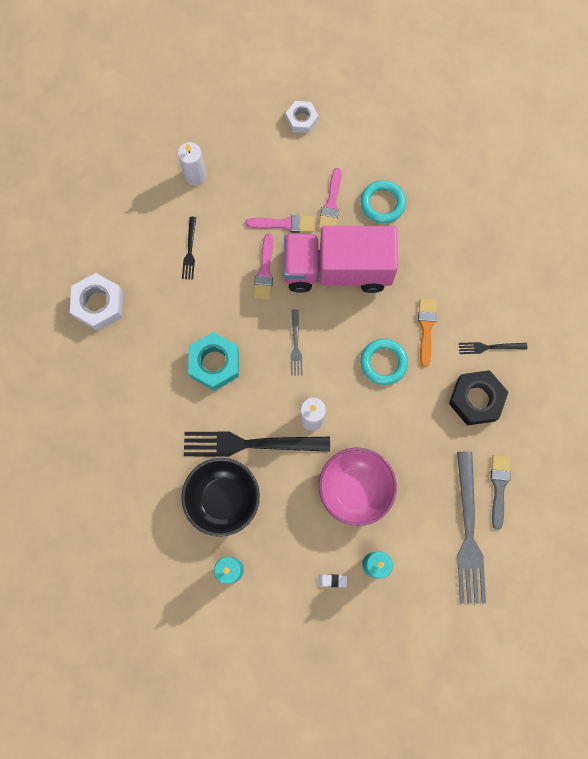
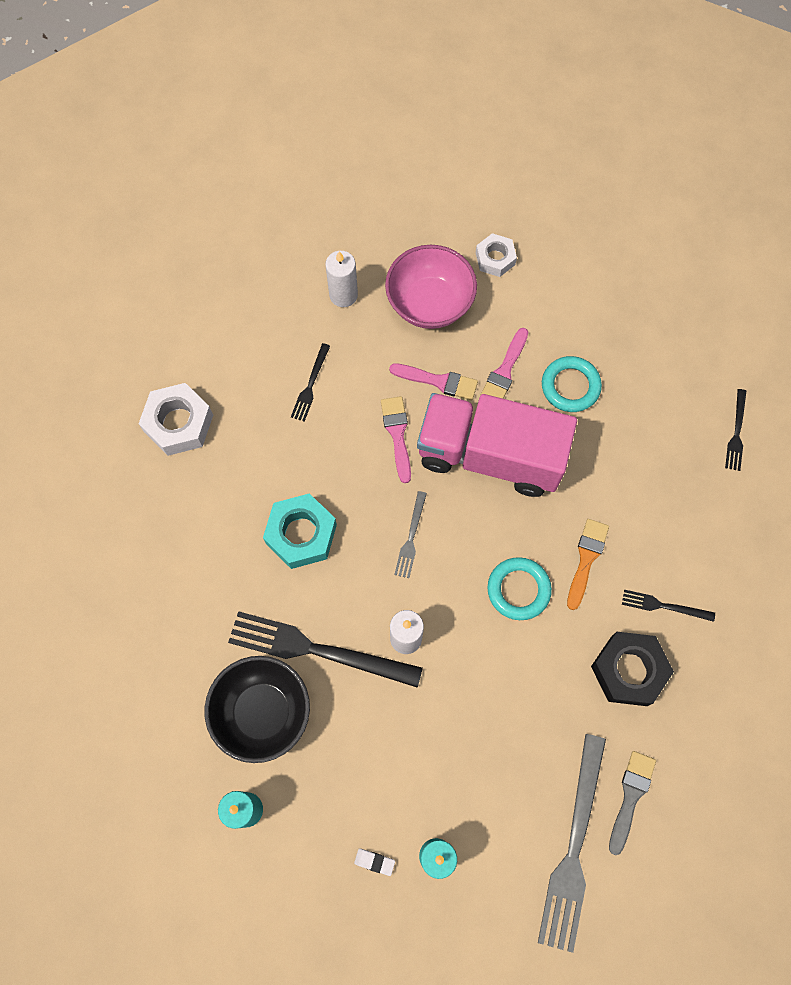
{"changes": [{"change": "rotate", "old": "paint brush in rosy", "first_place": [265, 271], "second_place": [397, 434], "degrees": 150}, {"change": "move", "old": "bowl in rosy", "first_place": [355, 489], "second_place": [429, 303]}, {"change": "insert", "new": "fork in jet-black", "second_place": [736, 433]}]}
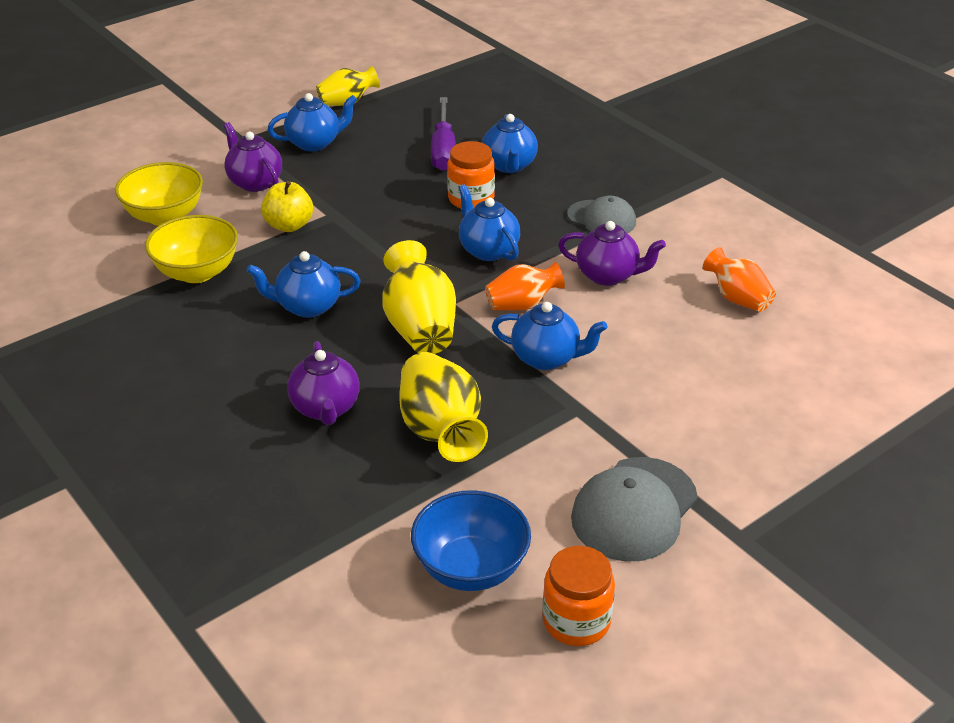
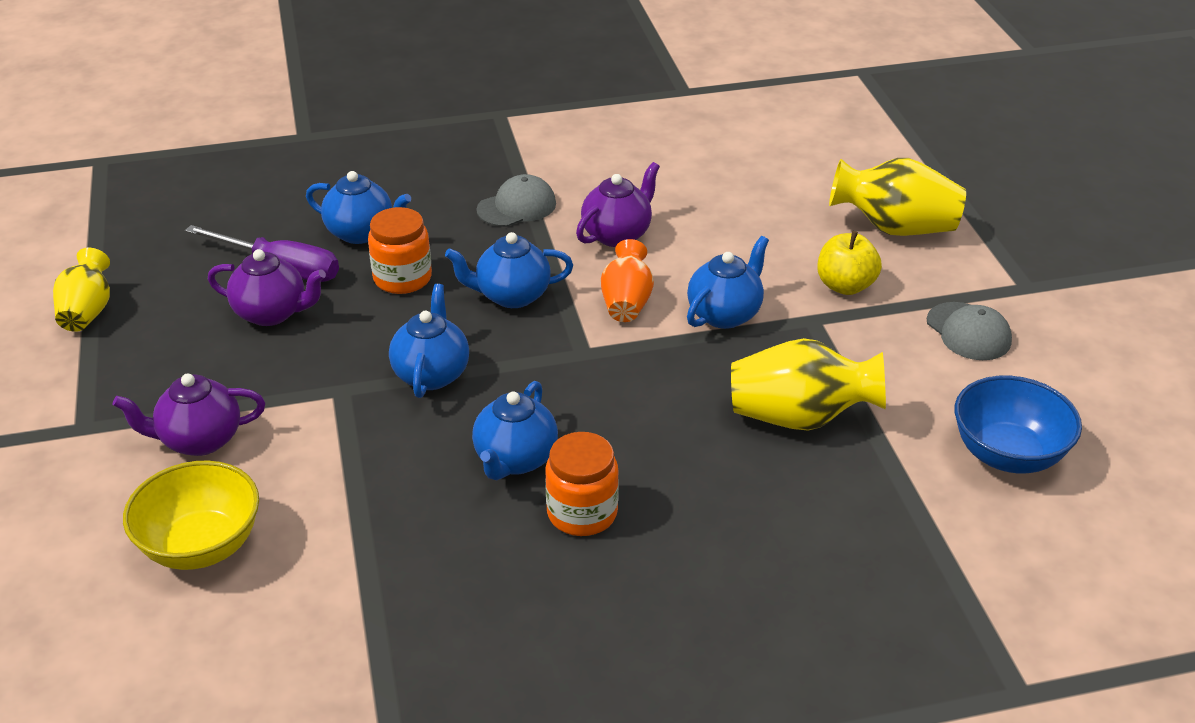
{"changes": [{"change": "move", "old": "teapot in blue", "first_place": [314, 143], "second_place": [431, 374]}, {"change": "move", "old": "apple in golden", "first_place": [289, 225], "second_place": [845, 286]}, {"change": "delete", "old": "bowl in golden", "first_place": [197, 272]}, {"change": "move", "old": "vase in golden", "first_place": [420, 327], "second_place": [895, 228]}, {"change": "delete", "old": "vase in bright orange", "first_place": [737, 298]}, {"change": "move", "old": "teapot in violet", "first_place": [326, 408], "second_place": [272, 313]}, {"change": "resize", "old": "cap in gray", "first_place": [634, 509], "second_place": [968, 332], "factor": 0.65}, {"change": "move", "old": "preserve jar in bright orange", "first_place": [576, 621], "second_place": [582, 513]}]}
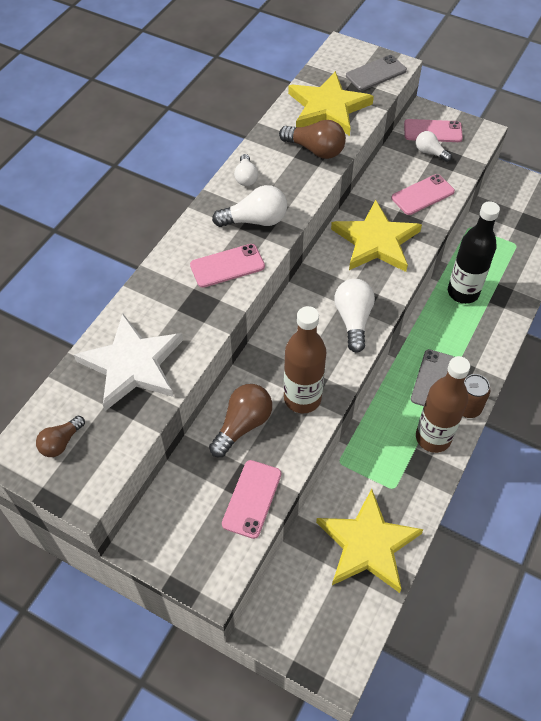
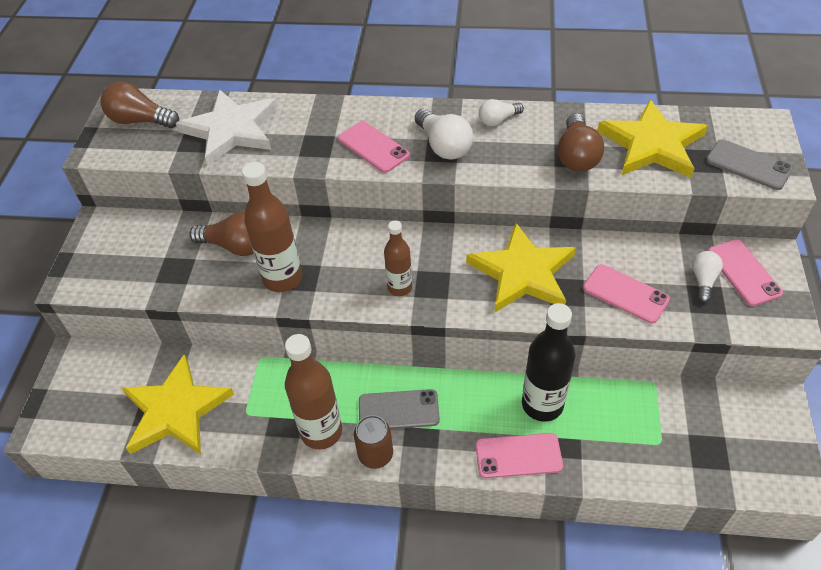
{"changes": [{"change": "replace", "old": "bulb in snow-white", "new": "bottle in dark brown", "first_place": [353, 320], "second_place": [400, 287]}, {"change": "resize", "old": "bulb in dark brown", "first_place": [61, 442], "second_place": [140, 120], "factor": 1.61}, {"change": "move", "old": "smartphone in rosy", "first_place": [252, 499], "second_place": [518, 456]}]}
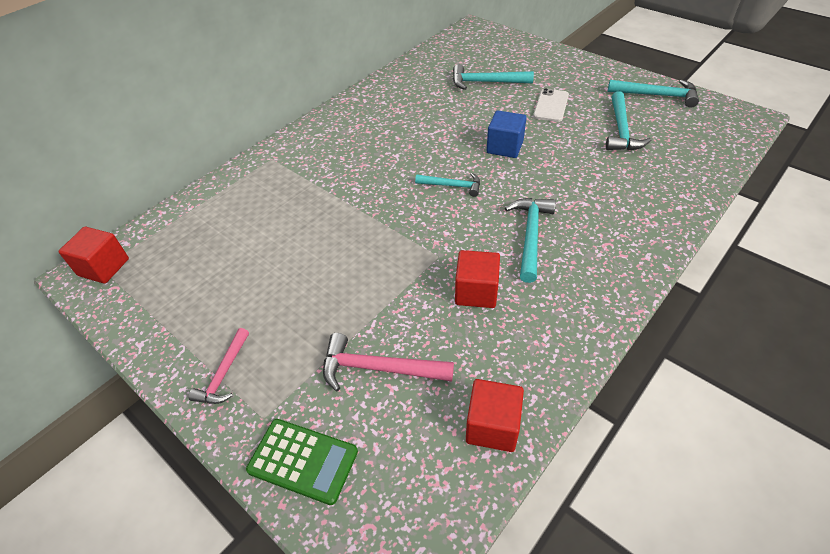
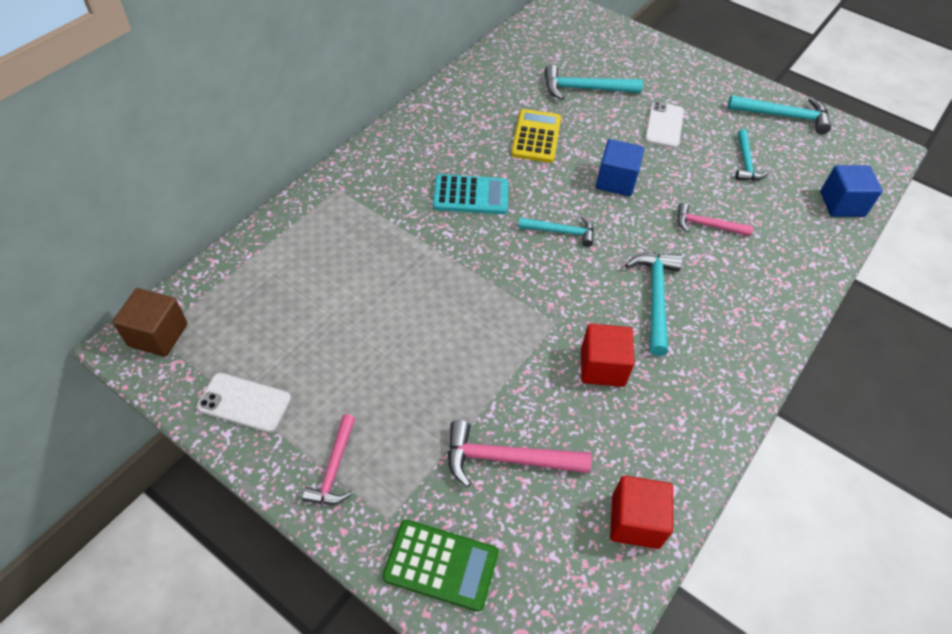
{"changes": [{"change": "resize", "old": "hammer in teal", "first_place": [621, 130], "second_place": [746, 162], "factor": 0.66}, {"change": "recolor", "old": "solid cube in red", "new": "solid cube in dark brown", "first_place": [104, 267], "second_place": [158, 335]}, {"change": "insert", "new": "adding machine in golden", "second_place": [536, 137]}, {"change": "insert", "new": "solid cube in blue", "second_place": [842, 204]}, {"change": "insert", "new": "adding machine in teal", "second_place": [471, 195]}, {"change": "insert", "new": "hammer in rosy", "second_place": [706, 225]}, {"change": "insert", "new": "smartphone in snow-white", "second_place": [244, 403]}]}
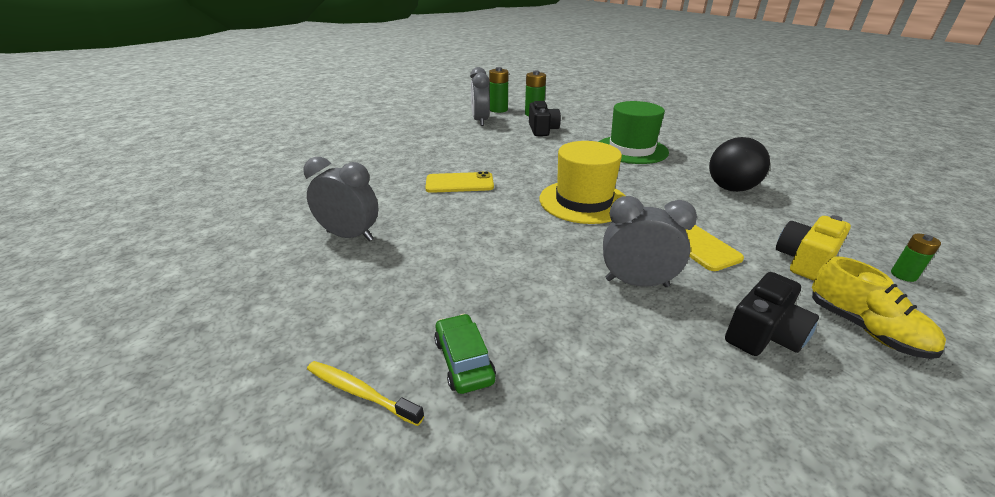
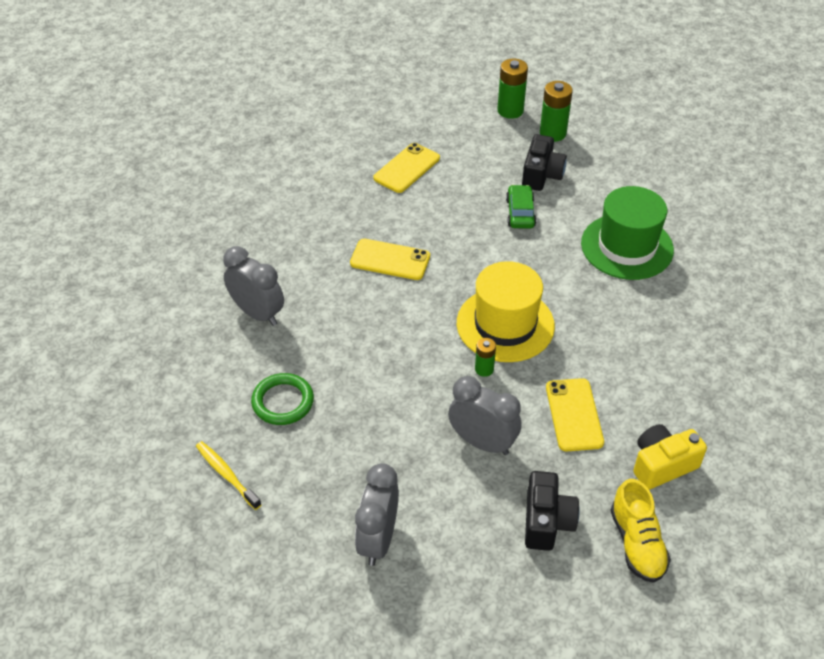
{"changes": [{"change": "move", "old": "alarm clock in gray", "first_place": [480, 121], "second_place": [378, 539]}, {"change": "delete", "old": "sphere in jet-black", "first_place": [730, 188]}, {"change": "move", "old": "battery in leaf-green", "first_place": [903, 275], "second_place": [484, 369]}, {"change": "rotate", "old": "camera in jet-black", "first_place": [763, 334], "second_place": [546, 521], "degrees": -60}, {"change": "move", "old": "car in leaf-green", "first_place": [464, 360], "second_place": [520, 213]}, {"change": "insert", "new": "smartphone in golden", "second_place": [407, 168]}, {"change": "insert", "new": "ring in leaf-green", "second_place": [283, 402]}]}
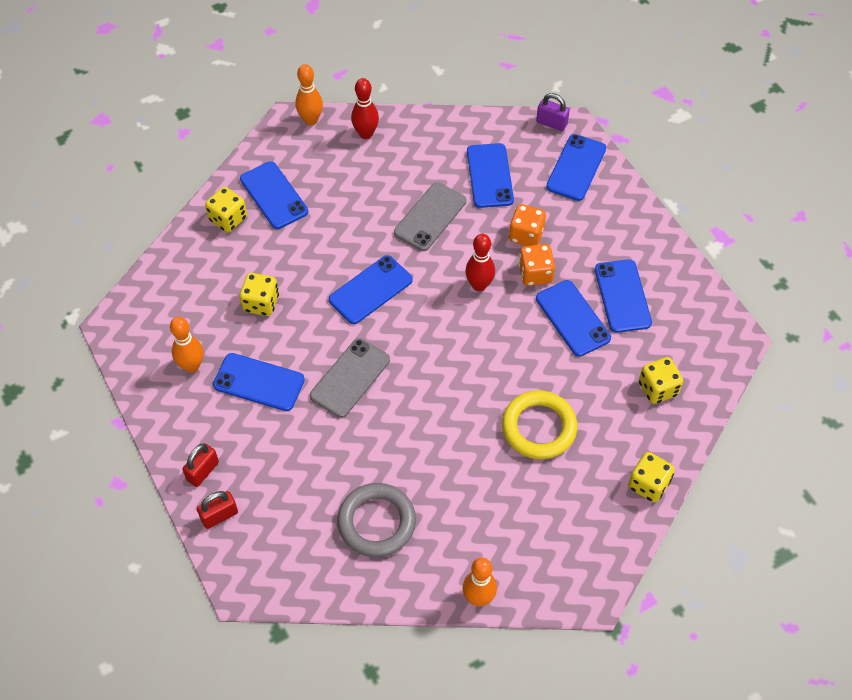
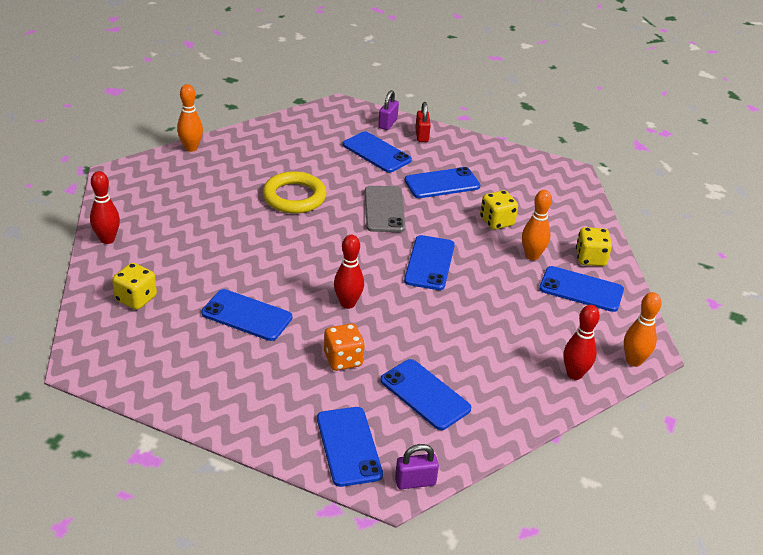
{"changes": [{"change": "delete", "old": "smartphone in gray", "first_place": [430, 217]}, {"change": "delete", "old": "die in bright orange", "first_place": [535, 274]}, {"change": "move", "old": "smartphone in blue", "first_place": [622, 296], "second_place": [376, 152]}, {"change": "move", "old": "tenpin in bright orange", "first_place": [192, 366], "second_place": [532, 256]}, {"change": "move", "old": "ring in golden", "first_place": [539, 427], "second_place": [294, 197]}, {"change": "replace", "old": "die in golden", "new": "tenpin in red", "first_place": [648, 484], "second_place": [107, 239]}, {"change": "delete", "old": "ring in gray", "first_place": [376, 522]}, {"change": "recolor", "old": "lock in red", "new": "lock in violet", "first_place": [219, 515], "second_place": [387, 123]}]}
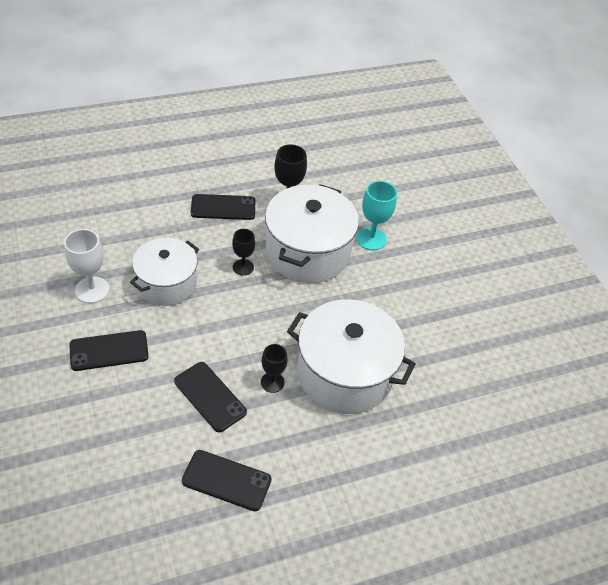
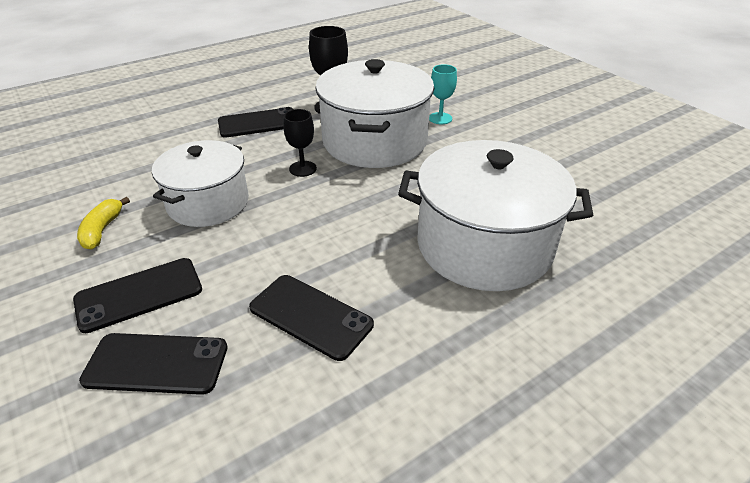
{"changes": [{"change": "resize", "old": "chalice in teal", "first_place": [371, 239], "second_place": [440, 118], "factor": 0.66}, {"change": "replace", "old": "chalice in snow-white", "new": "toy banana in golden", "first_place": [92, 290], "second_place": [102, 230]}, {"change": "delete", "old": "chalice in jet-black", "first_place": [272, 382]}, {"change": "move", "old": "smartphone in jet-black", "first_place": [226, 480], "second_place": [156, 363]}]}
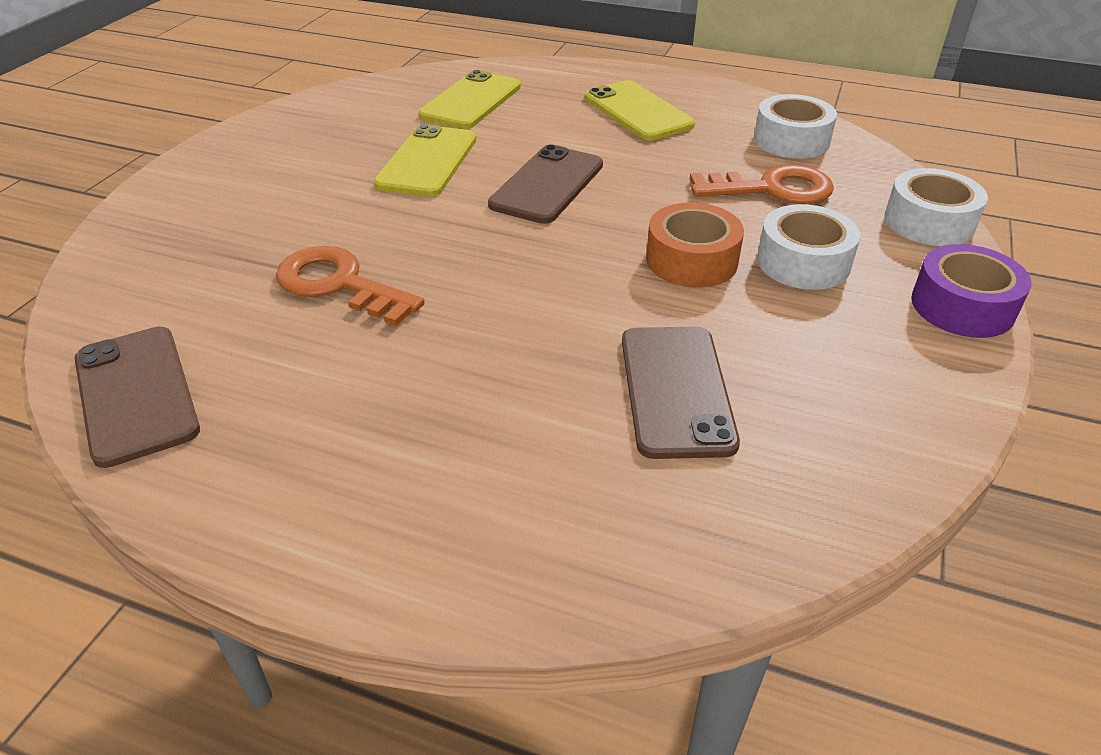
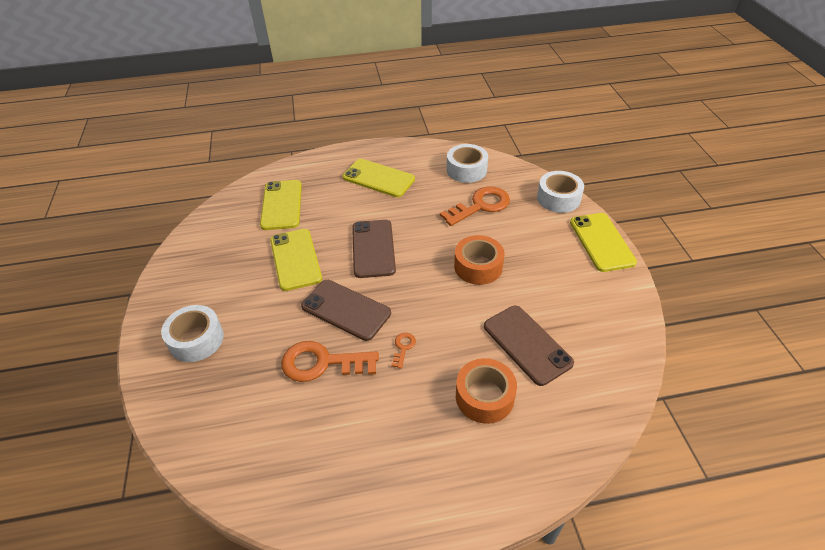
{"changes": [{"change": "move", "old": "roll of tape in snow-white", "first_place": [803, 262], "second_place": [196, 339]}, {"change": "replace", "old": "roll of tape in violet", "new": "smartphone in golden", "first_place": [962, 306], "second_place": [601, 242]}, {"change": "move", "old": "smartphone in dark brown", "first_place": [136, 394], "second_place": [346, 310]}, {"change": "insert", "new": "key in bright orange", "second_place": [403, 347]}, {"change": "insert", "new": "roll of tape in bright orange", "second_place": [484, 396]}]}
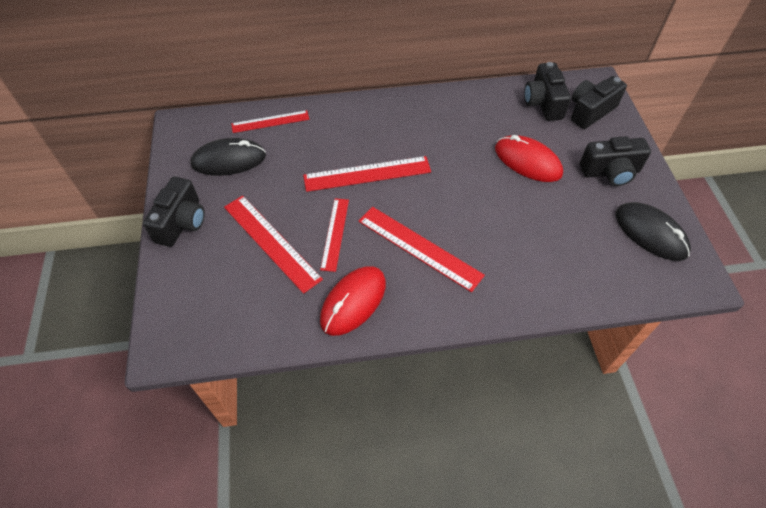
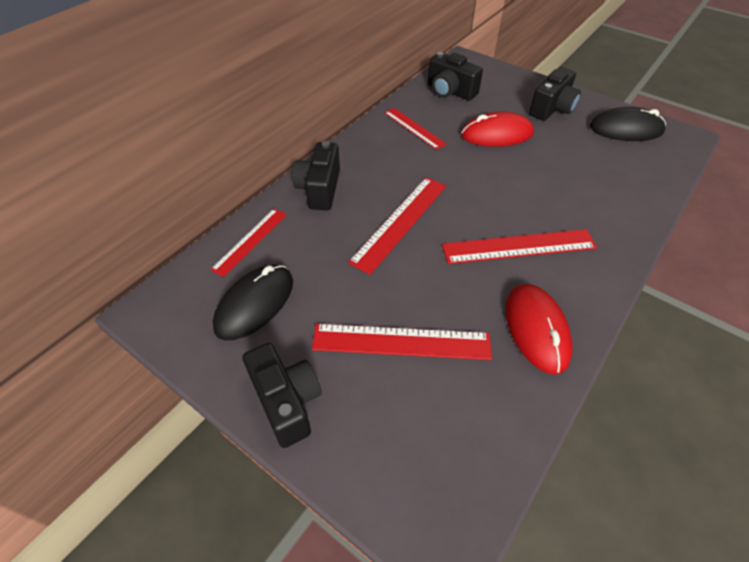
{"changes": [{"change": "move", "old": "camera in jet-black", "first_place": [590, 111], "second_place": [319, 189]}, {"change": "move", "old": "straightedge in red", "first_place": [335, 233], "second_place": [414, 128]}]}
